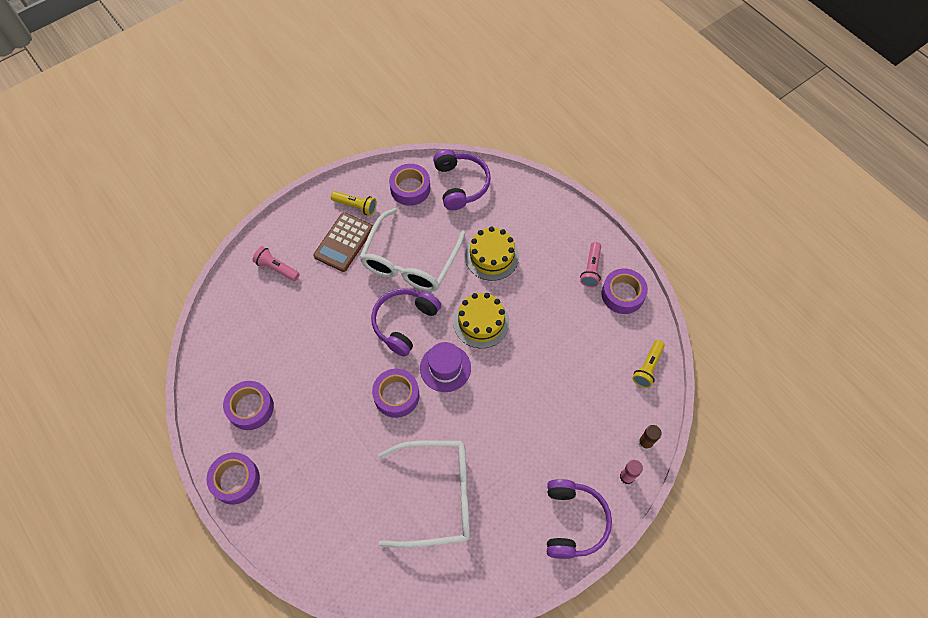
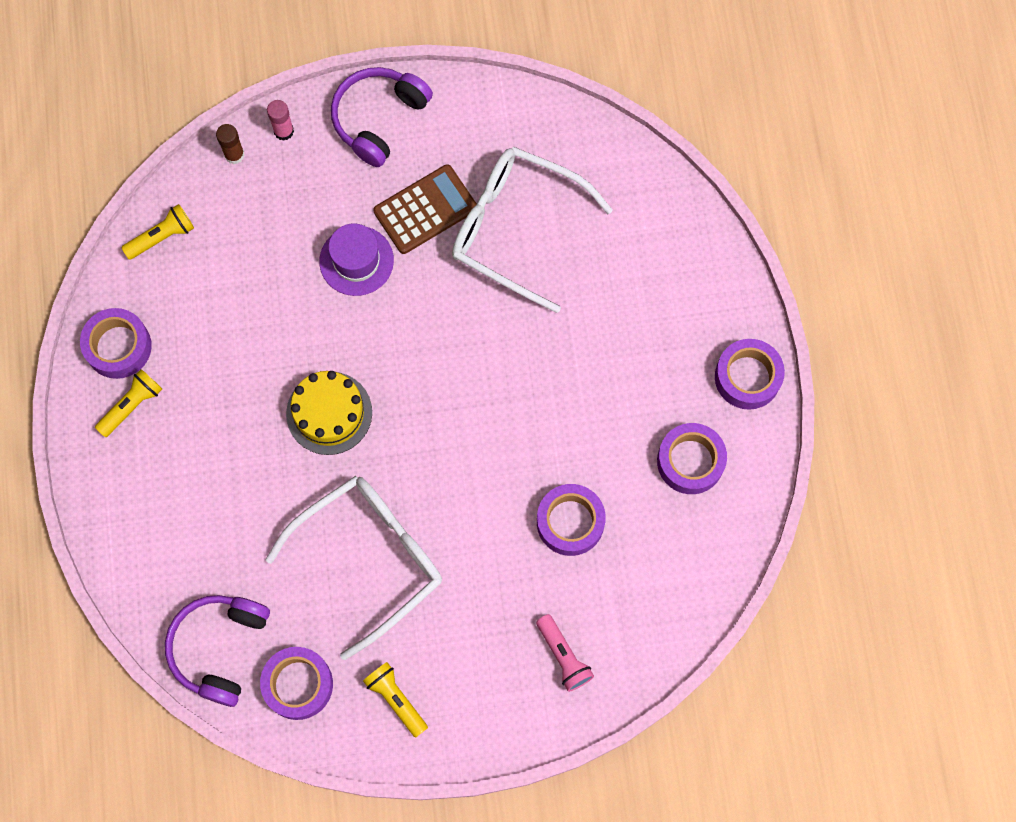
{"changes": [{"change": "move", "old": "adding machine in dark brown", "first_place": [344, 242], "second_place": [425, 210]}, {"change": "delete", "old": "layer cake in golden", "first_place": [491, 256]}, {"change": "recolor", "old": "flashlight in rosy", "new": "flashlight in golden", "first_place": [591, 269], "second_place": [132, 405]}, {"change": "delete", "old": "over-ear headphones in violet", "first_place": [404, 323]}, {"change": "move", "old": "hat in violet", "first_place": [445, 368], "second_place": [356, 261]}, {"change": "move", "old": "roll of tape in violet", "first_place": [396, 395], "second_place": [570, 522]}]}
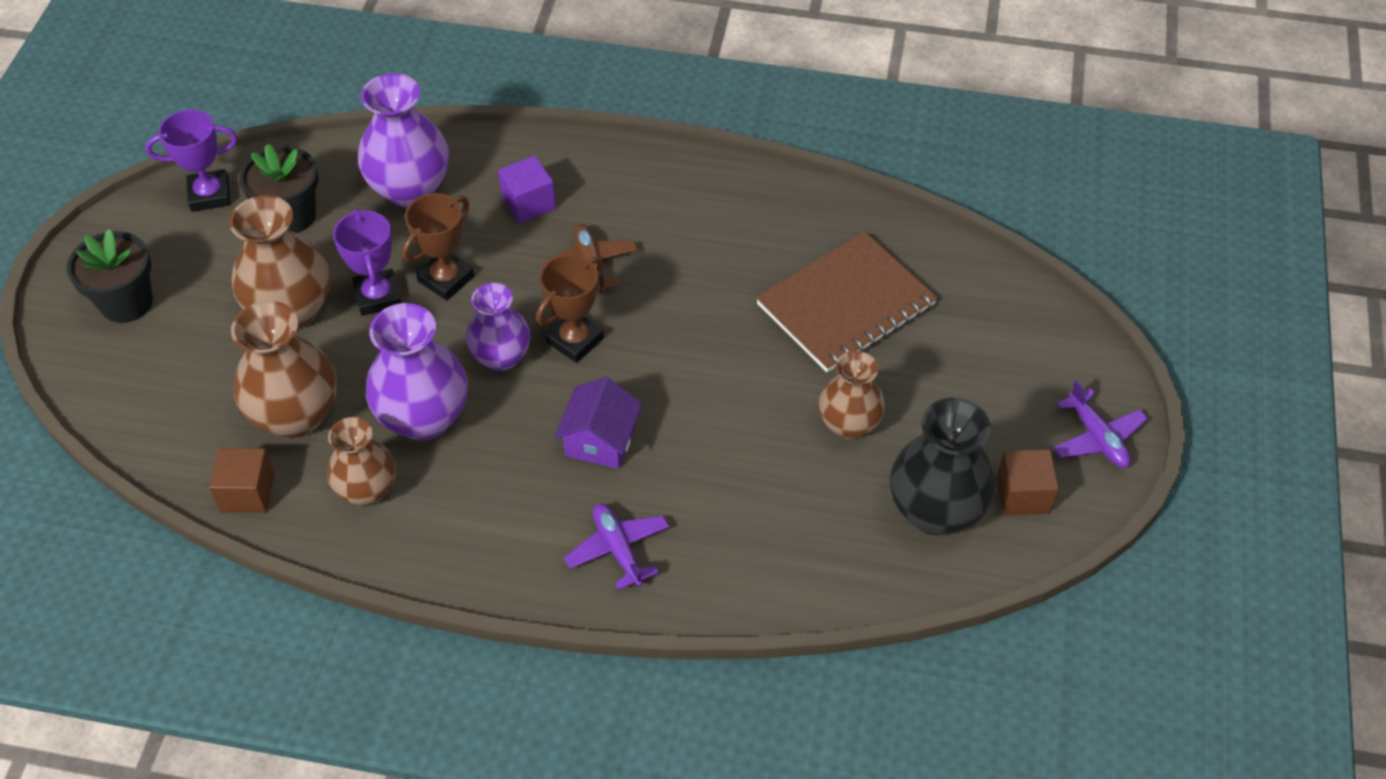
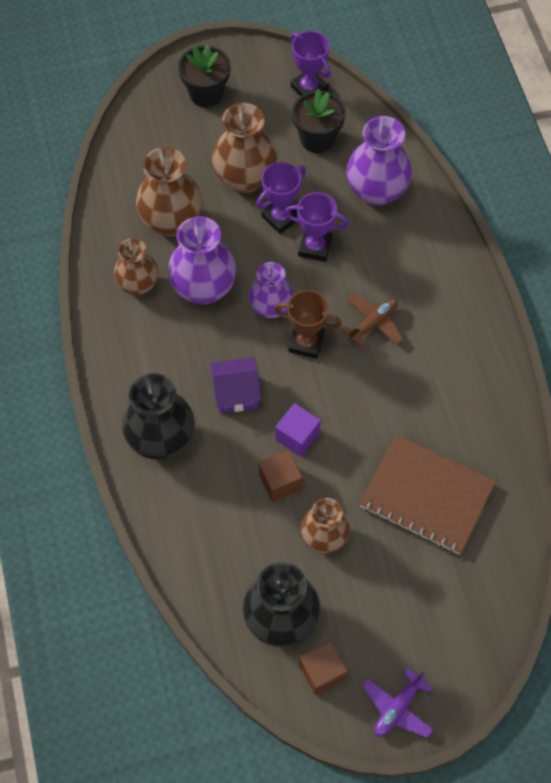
{"changes": [{"change": "move", "old": "solid cube in violet", "first_place": [528, 203], "second_place": [297, 436]}, {"change": "recolor", "old": "award cup in dark brown", "new": "award cup in violet", "first_place": [446, 279], "second_place": [315, 247]}, {"change": "move", "old": "solid cube in dark brown", "first_place": [247, 493], "second_place": [280, 482]}, {"change": "replace", "old": "toy plane in violet", "new": "vase in jet-black", "first_place": [618, 549], "second_place": [161, 439]}]}
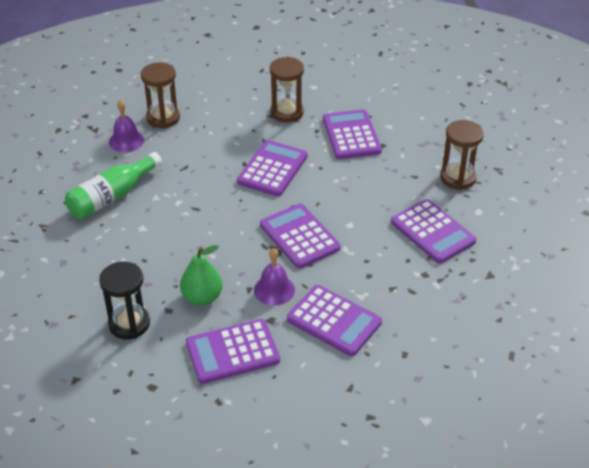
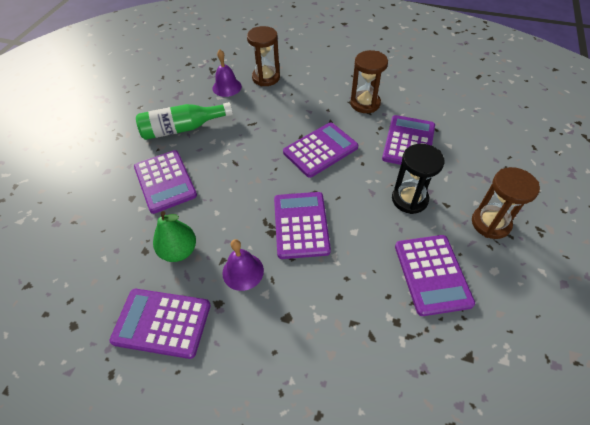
{"changes": [{"change": "move", "old": "sandglass in jet-black", "first_place": [129, 324], "second_place": [409, 199]}, {"change": "move", "old": "adding machine in violet", "first_place": [334, 321], "second_place": [165, 181]}]}
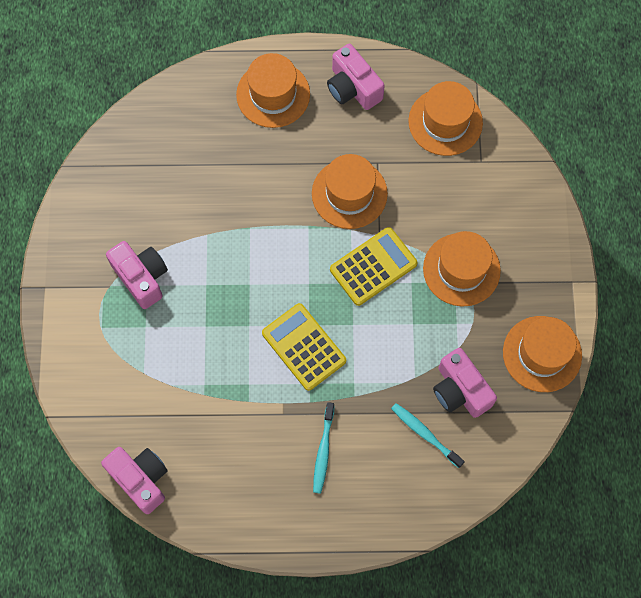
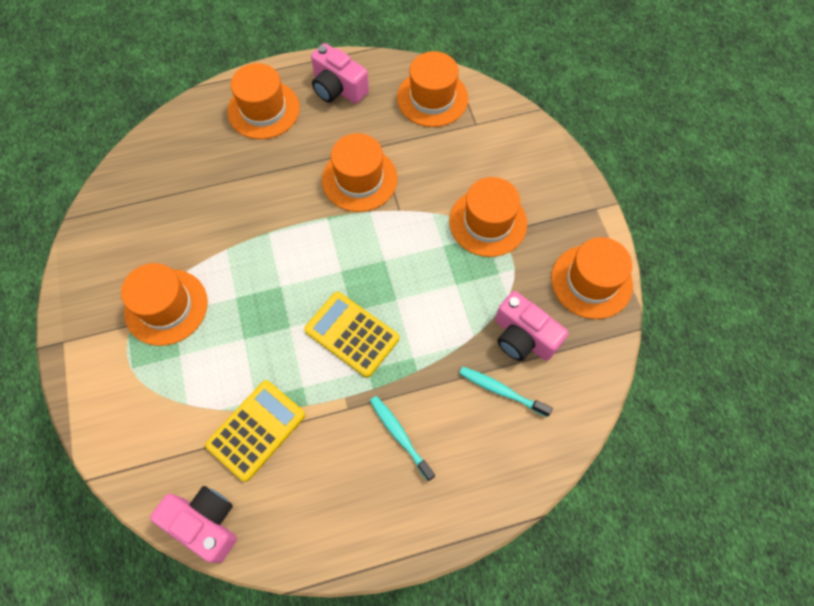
{"changes": [{"change": "move", "old": "adding machine in golden", "first_place": [373, 267], "second_place": [256, 430]}, {"change": "replace", "old": "camera in rosy", "new": "hat in bright orange", "first_place": [141, 277], "second_place": [166, 307]}, {"change": "rotate", "old": "toothbrush in teal", "first_place": [323, 450], "second_place": [400, 436], "degrees": 150}]}
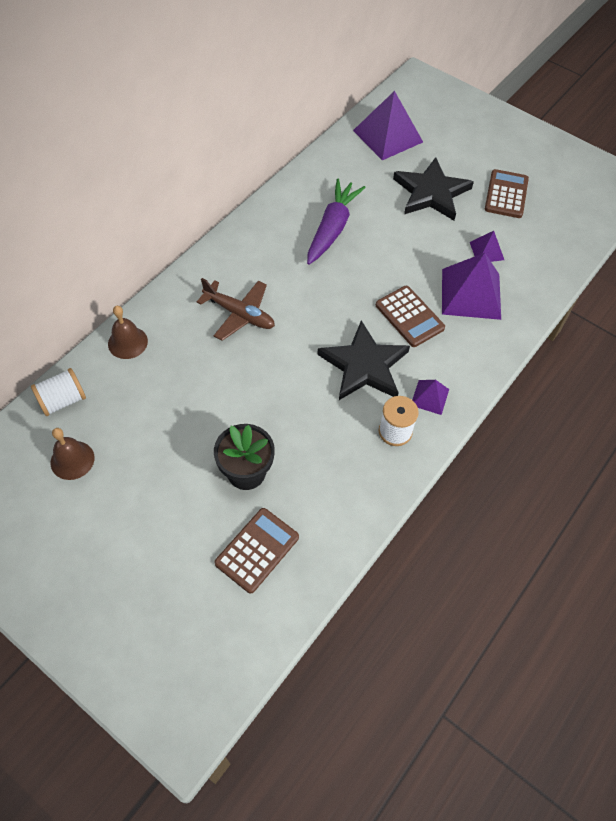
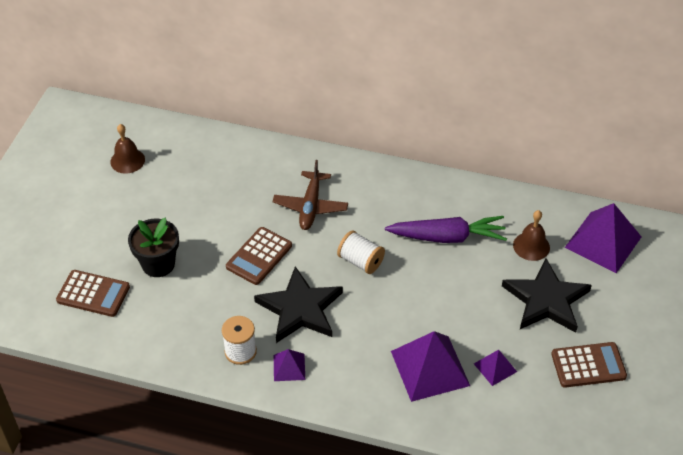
{"changes": [{"change": "move", "old": "adding machine in dark brown", "first_place": [409, 317], "second_place": [259, 256]}, {"change": "move", "old": "bell in dark brown", "first_place": [127, 342], "second_place": [531, 246]}, {"change": "move", "old": "spool in snow-white", "first_place": [63, 400], "second_place": [360, 261]}]}
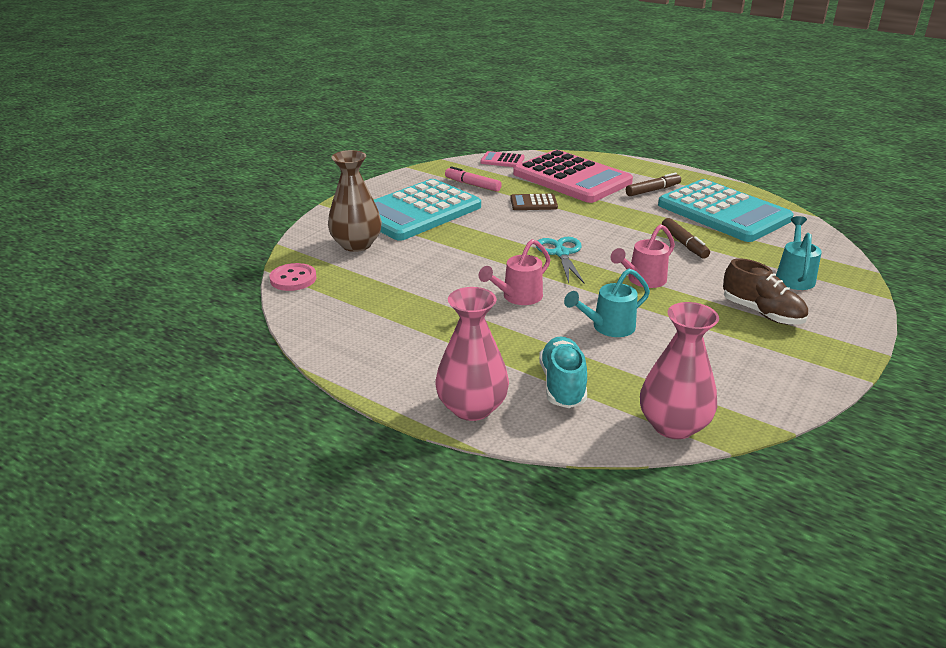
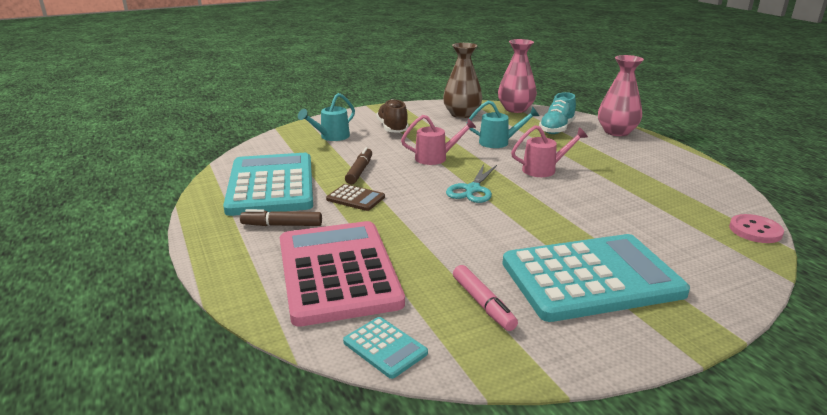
{"changes": [{"change": "move", "old": "vase in dark brown", "first_place": [356, 244], "second_place": [462, 114]}, {"change": "recolor", "old": "adding machine in rosy", "new": "adding machine in teal", "first_place": [502, 160], "second_place": [385, 347]}, {"change": "move", "old": "adding machine in dark brown", "first_place": [533, 203], "second_place": [355, 198]}]}
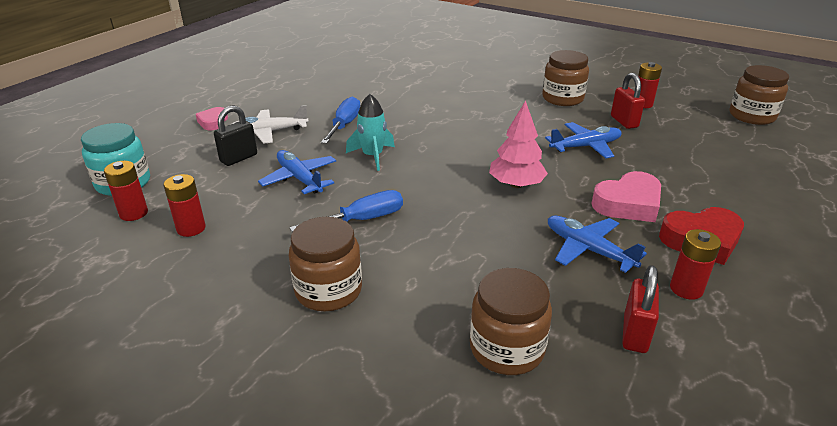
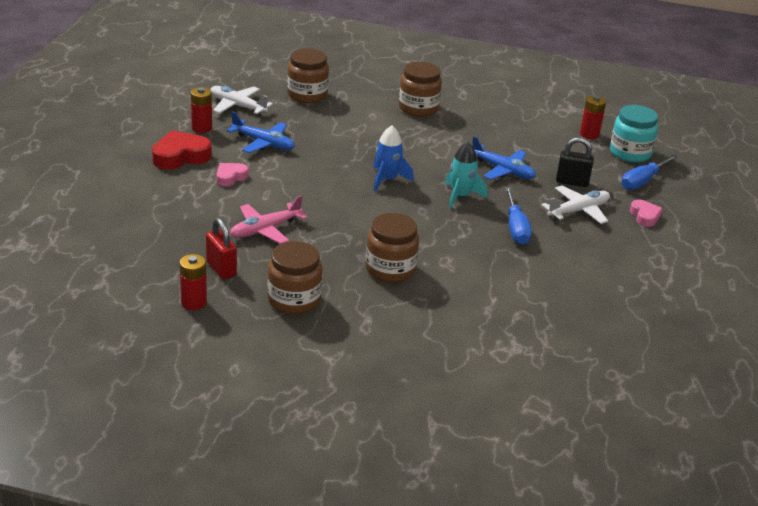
{"changes": [{"change": "move", "old": "preserve jar in dark brown", "first_place": [751, 116], "second_place": [390, 269]}, {"change": "delete", "old": "tree in rosy", "first_place": [516, 185]}, {"change": "rotate", "old": "lock in jet-black", "first_place": [239, 158], "second_place": [572, 182], "degrees": 75}, {"change": "recolor", "old": "toy plane in blue", "new": "toy plane in rosy", "first_place": [585, 147], "second_place": [265, 229]}, {"change": "resize", "old": "heart shape in rosy", "first_place": [628, 204], "second_place": [230, 177], "factor": 0.58}, {"change": "delete", "old": "battery in red", "first_place": [191, 228]}, {"change": "move", "old": "flat screwdriver in blue", "first_place": [362, 220], "second_place": [643, 181]}, {"change": "replace", "old": "lock in red", "new": "toy plane in snow-white", "first_place": [635, 334], "second_place": [238, 106]}, {"change": "insert", "new": "spaceship in blue", "second_place": [387, 180]}]}
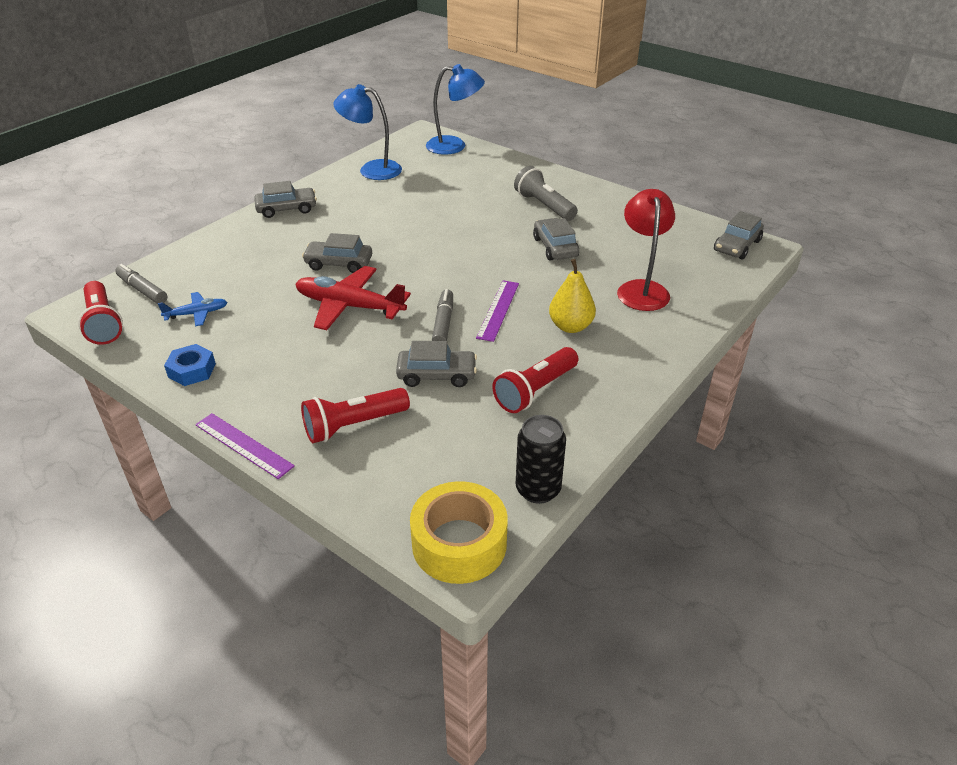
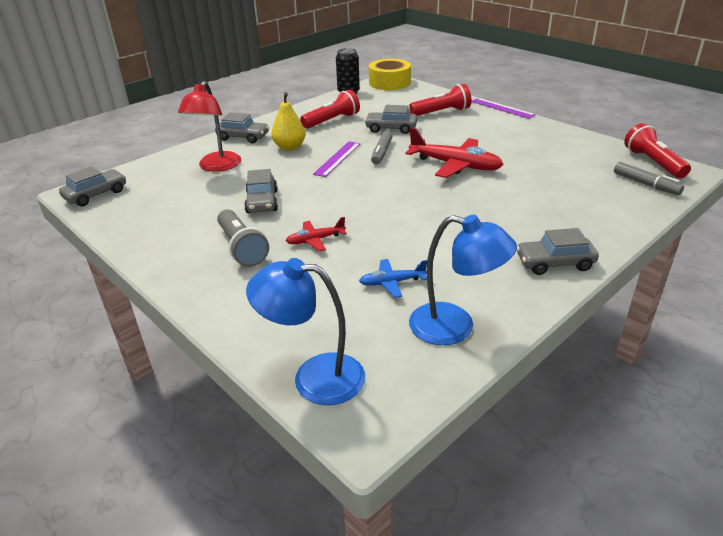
{"changes": [{"change": "move", "old": "car in gray", "first_place": [339, 264], "second_place": [243, 137]}, {"change": "move", "old": "toy plane in blue", "first_place": [197, 314], "second_place": [392, 282]}, {"change": "delete", "old": "nut in blue", "first_place": [192, 370]}, {"change": "insert", "new": "toy plane in red", "second_place": [315, 240]}]}
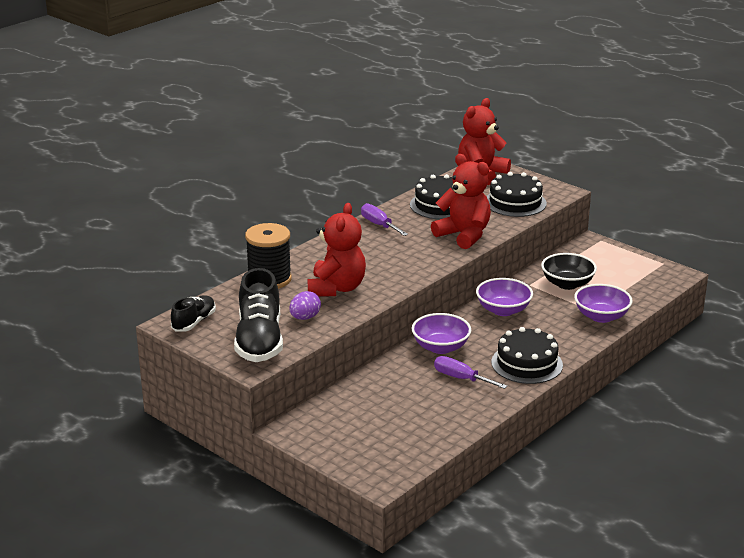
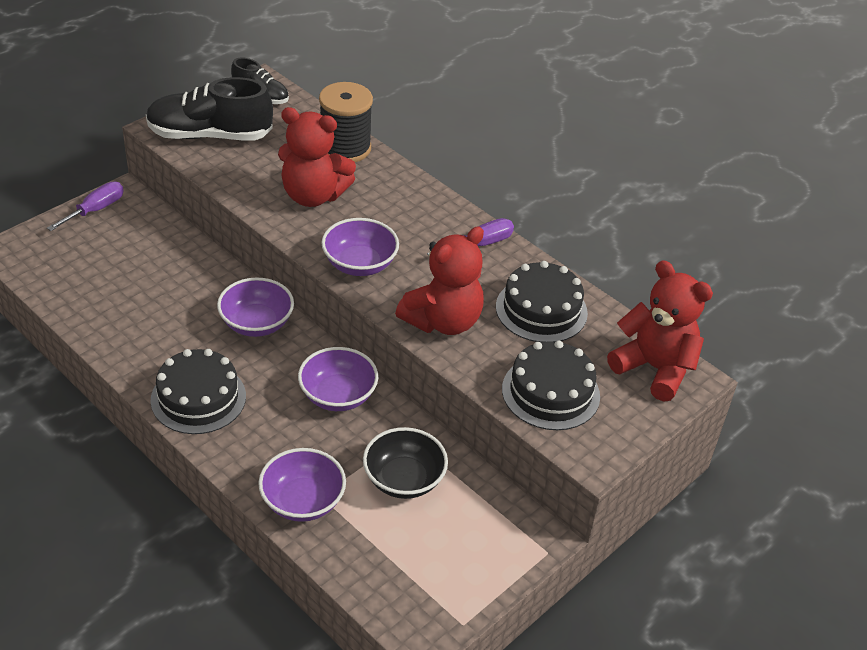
{"changes": [{"change": "delete", "old": "egg shape in violet", "first_place": [305, 318]}, {"change": "move", "old": "flat screwdriver in violet", "first_place": [461, 378], "second_place": [95, 210]}, {"change": "insert", "new": "bowl in violet", "second_place": [359, 264]}]}
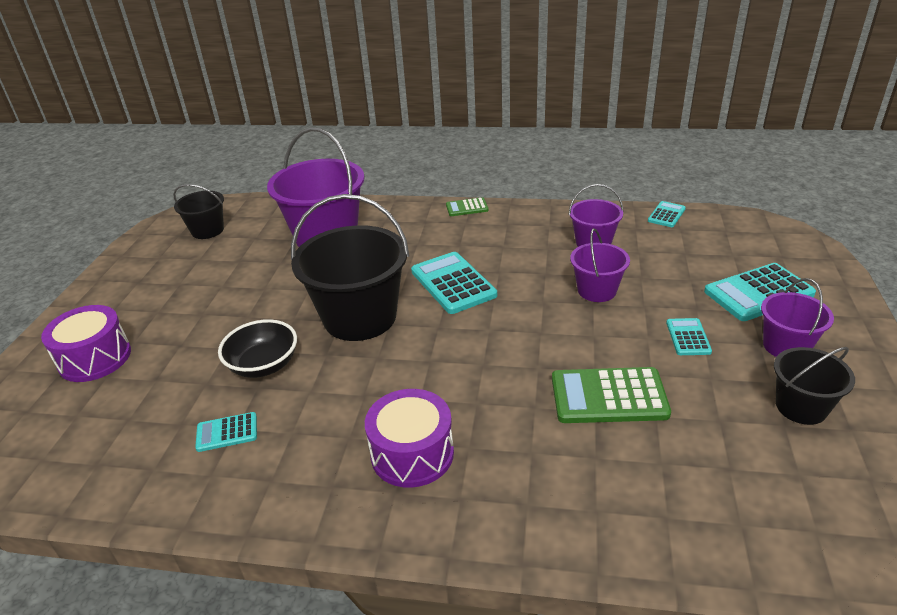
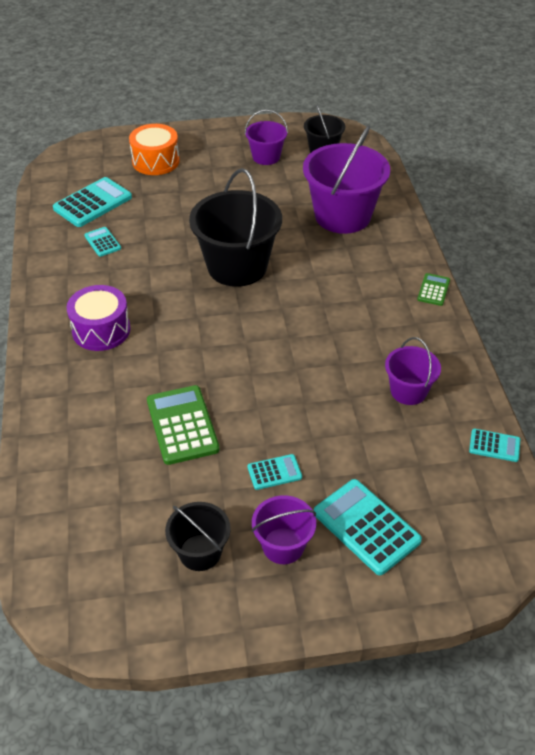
{"changes": [{"change": "rotate", "old": "adding machine in leaf-green", "first_place": [467, 208], "second_place": [433, 290], "degrees": 45}, {"change": "move", "old": "sand bucket in violet", "first_place": [597, 290], "second_place": [266, 157]}, {"change": "move", "old": "adding machine in teal", "first_place": [453, 283], "second_place": [93, 203]}, {"change": "recolor", "old": "drum in violet", "new": "drum in bright orange", "first_place": [95, 358], "second_place": [155, 161]}, {"change": "delete", "old": "bowl in jet-black", "first_place": [264, 365]}]}
